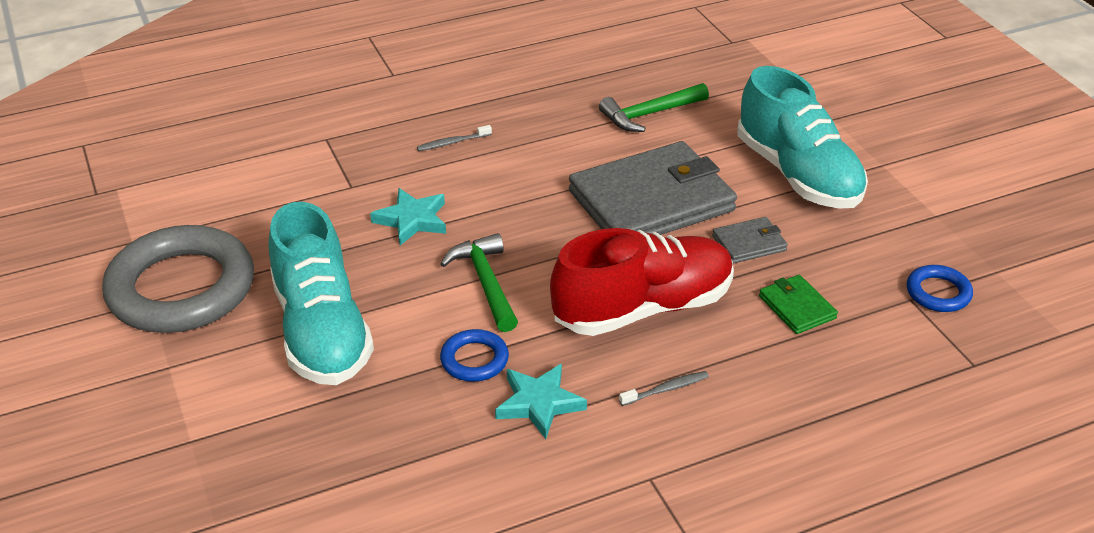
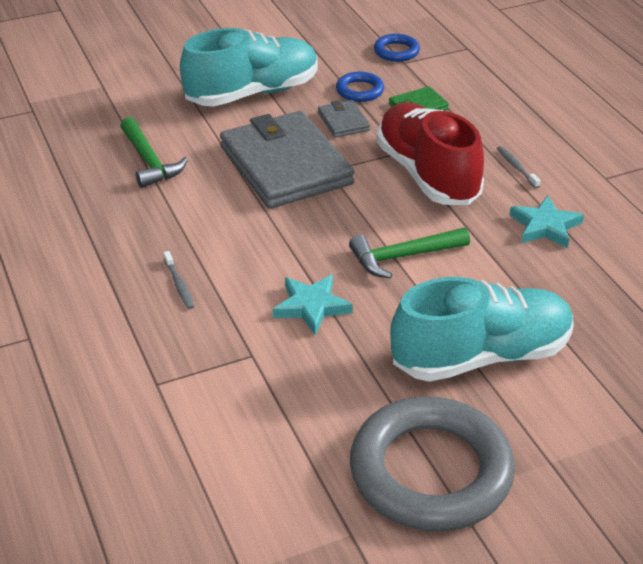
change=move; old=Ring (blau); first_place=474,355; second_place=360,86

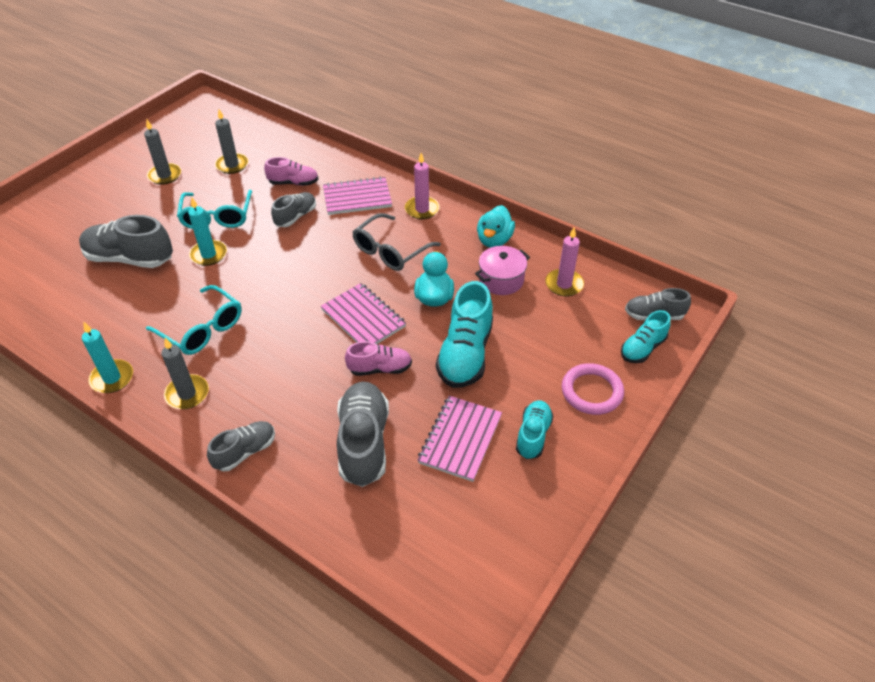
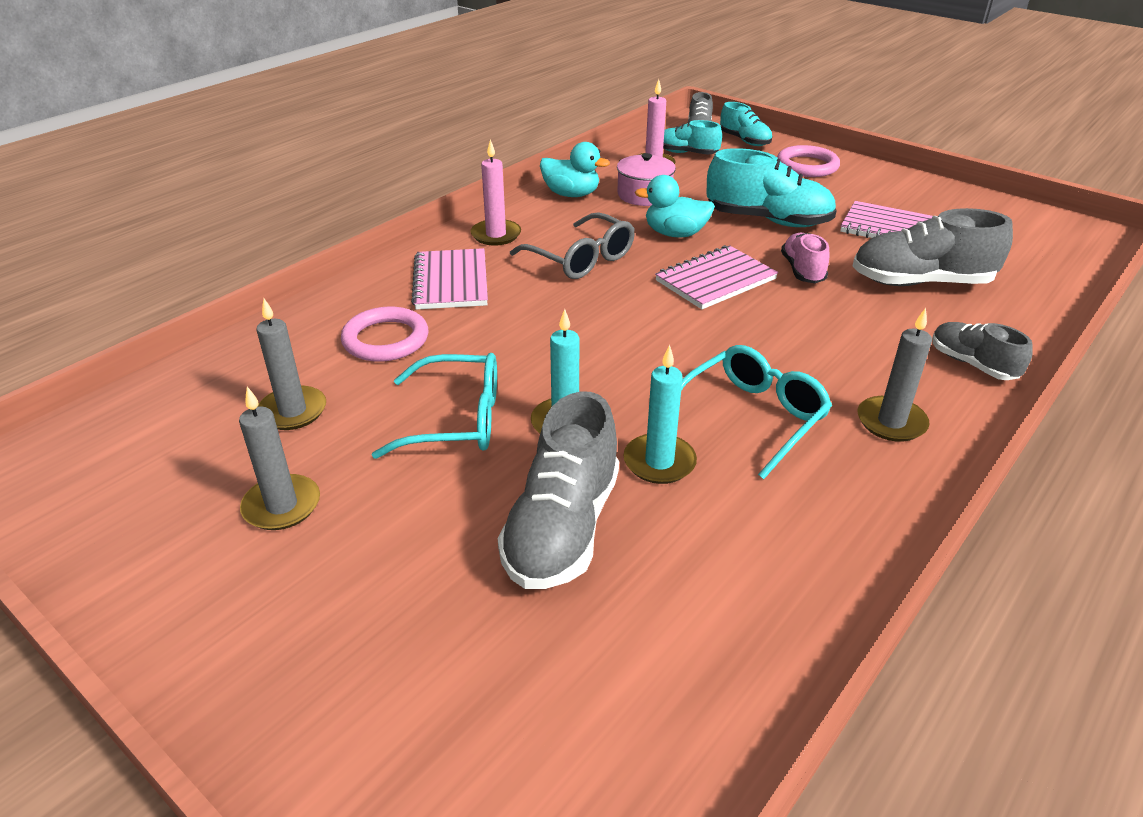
change=replace; old=Schuh (rosa); new=Ring (rosa); first_place=291,171; second_place=384,334
change=delete; old=Schuh (grau); first_place=293,209
change=move; old=Kerze (türkis); first_place=107,357; second_place=660,414
change=move; old=Schuh (türkis); first_place=534,429; second_place=692,137

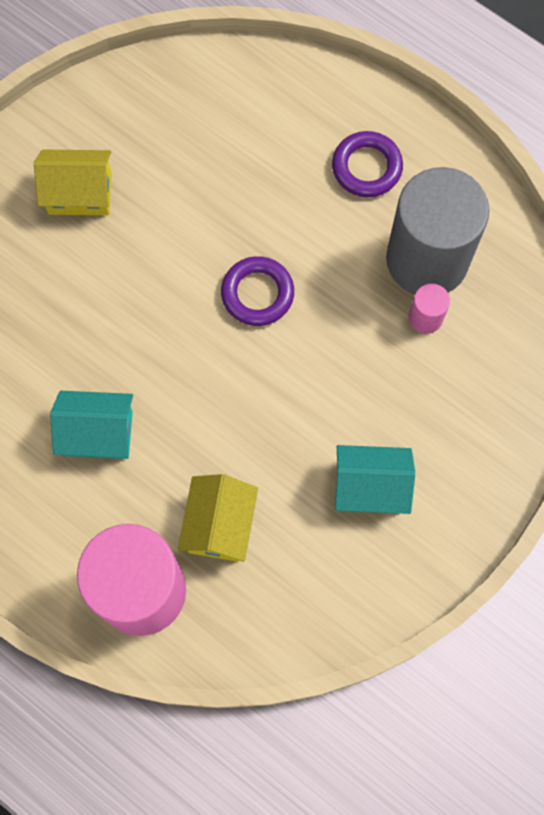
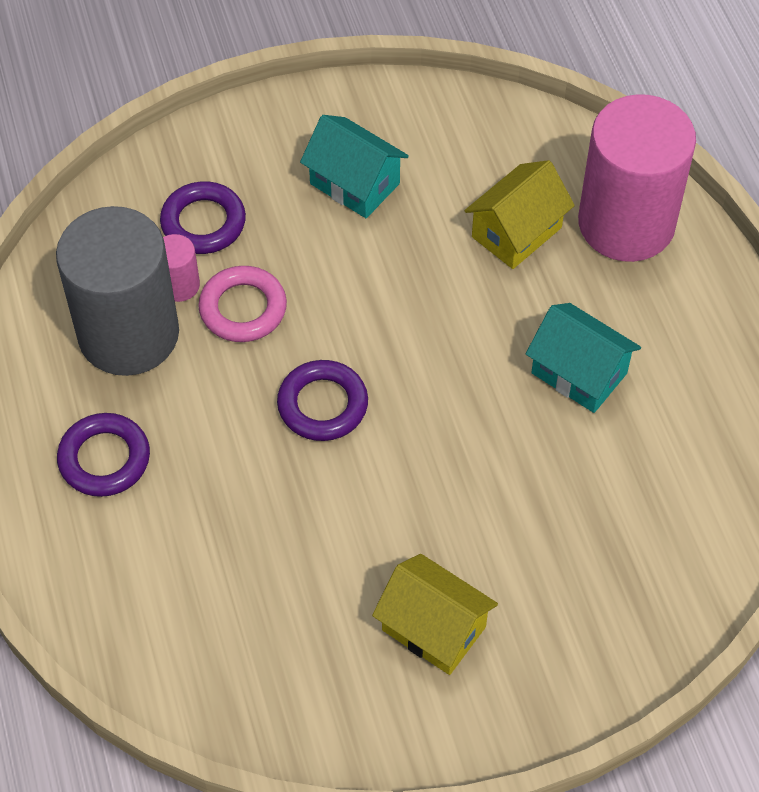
change=insert; new=Ring (lila); second_place=203,217
change=insert; new=Ring (rosa); second_place=242,304

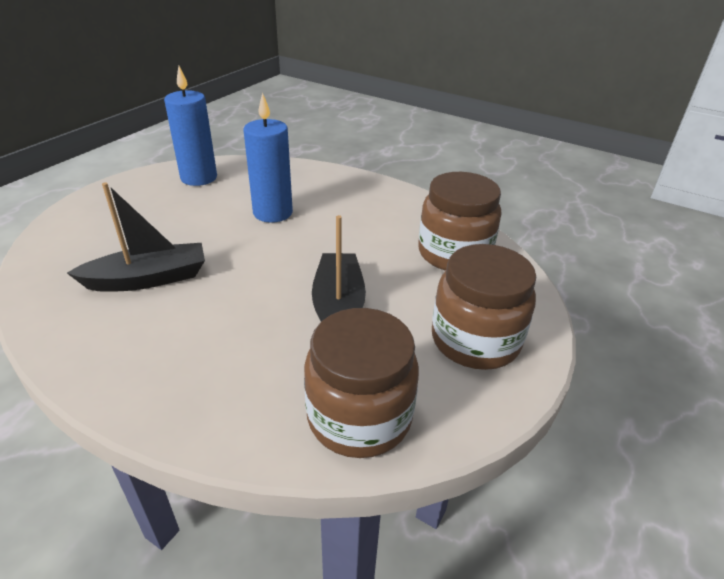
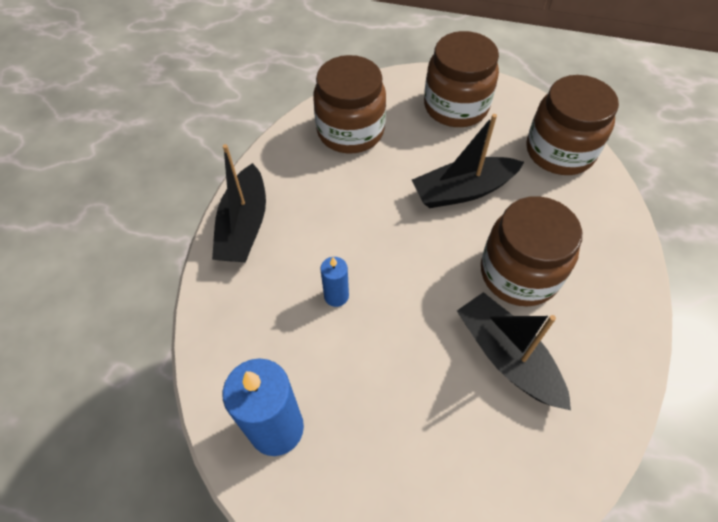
change=resize; old=Kerze (blau); first_place=268,157; second_place=334,282; factor=0.52
change=insert; new=Boot (schwarz); second_place=239,203
change=insert; new=Einmachglas (braun); second_place=531,251

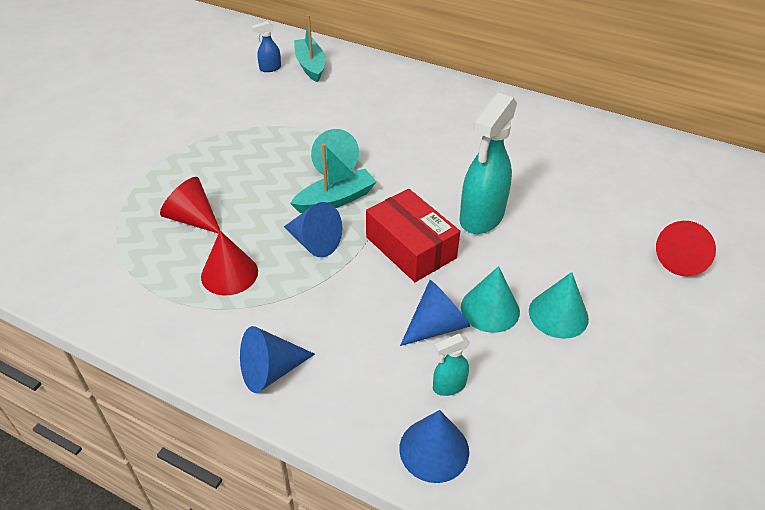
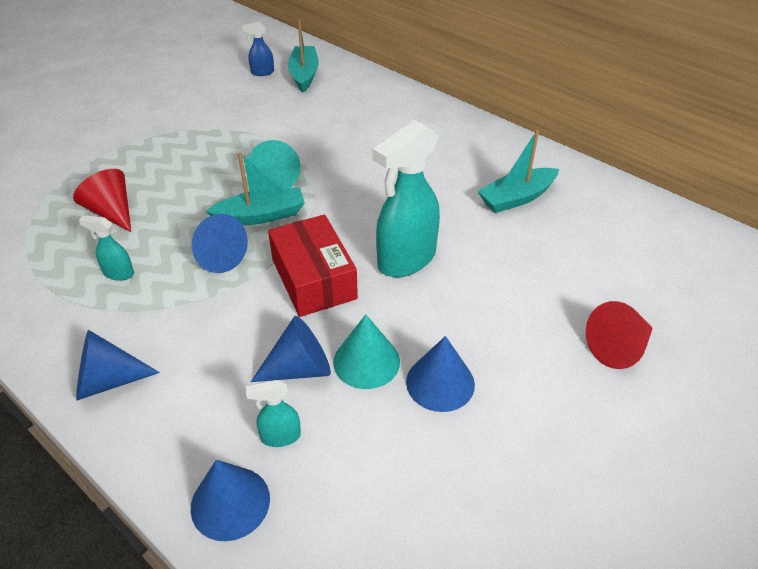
change=replace; old=Kegel (rot); new=Sprühflasche (türkis); first_place=229,263; second_place=106,248
change=recolor; old=Kegel (türkis); new=Kegel (blau); first_place=559,305; second_place=440,374
change=insert; new=Boot (türkis); second_place=518,171

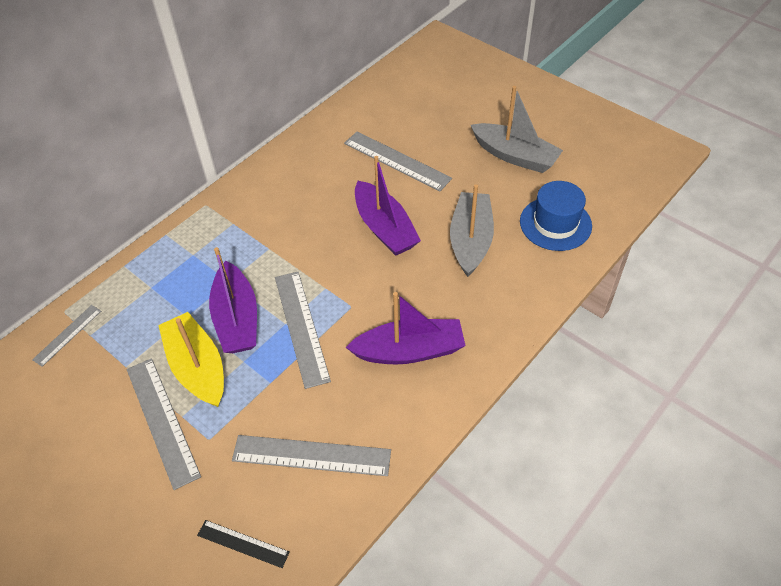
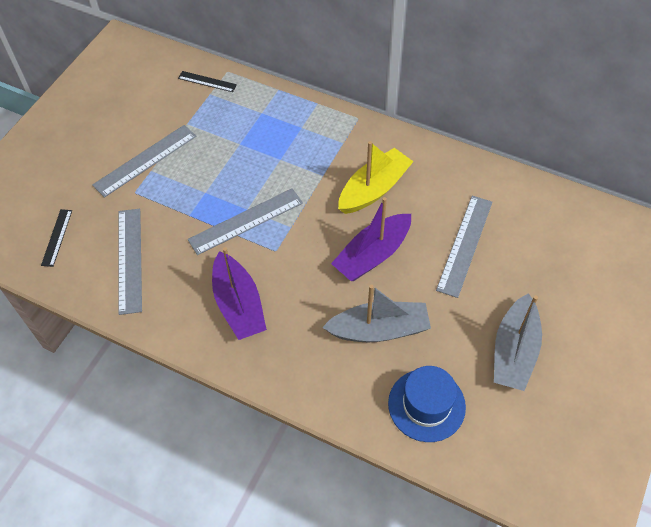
change=delete; old=Boot (lila); first_place=233,300
change=recolor; old=Lineal (grau); new=Lineal (schwarz); first_place=66,336; second_place=207,81
change=move; old=Boot (gelb); first_place=191,359; second_place=375,177

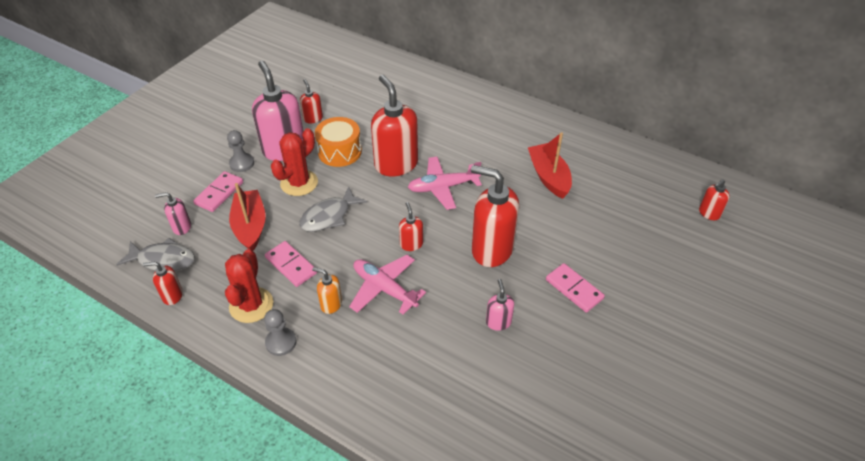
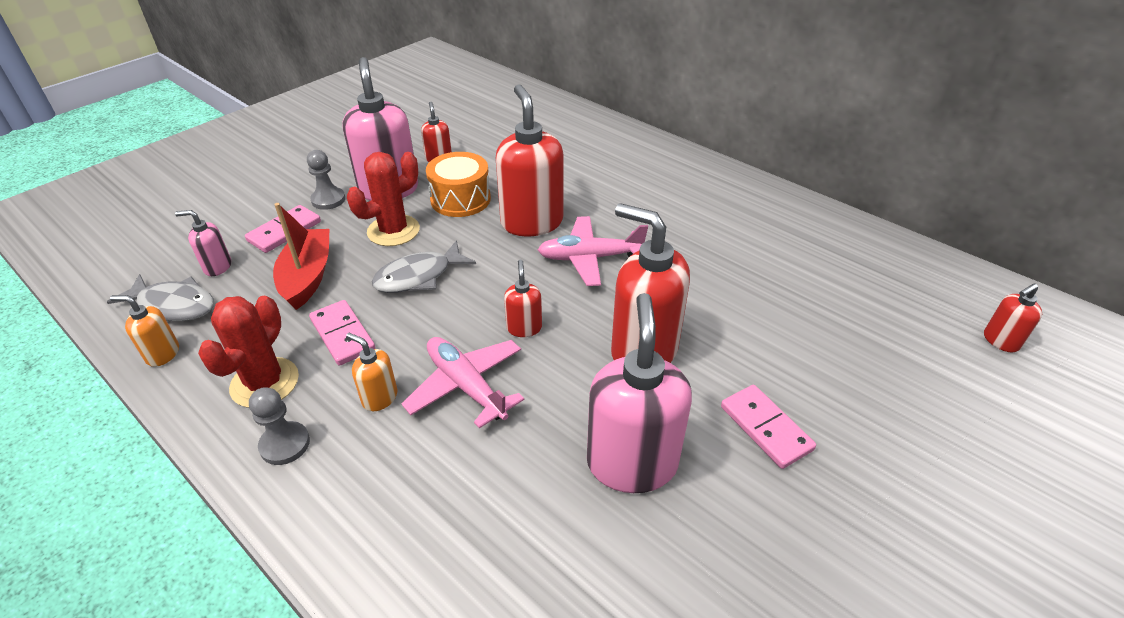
change=delete; old=Boot (rot); first_place=550,165
change=recolor; old=Seifenspender (rot); new=Seifenspender (orange); first_place=163,283; second_place=144,331
change=resize; old=Seifenspender (rosa); first_place=500,305; second_place=639,393; factor=2.12

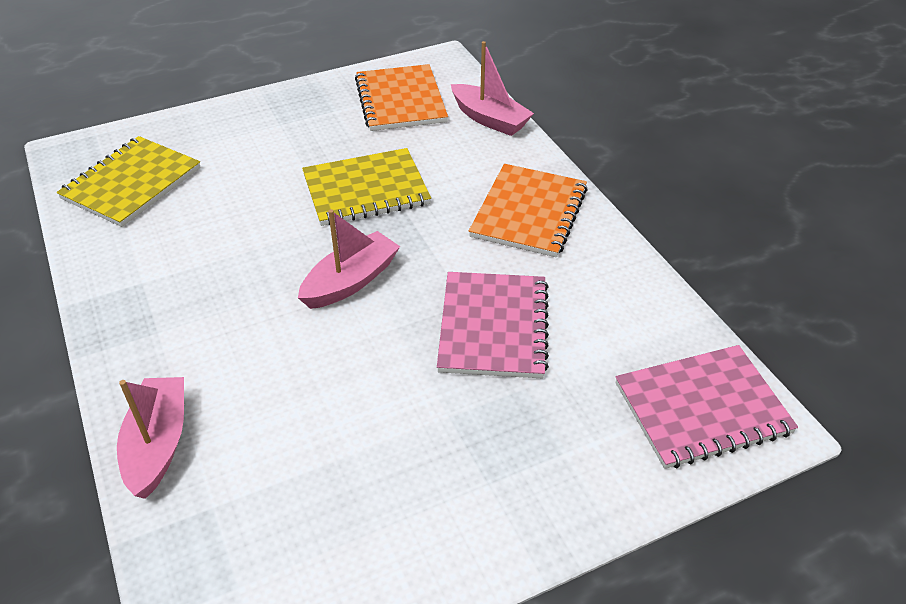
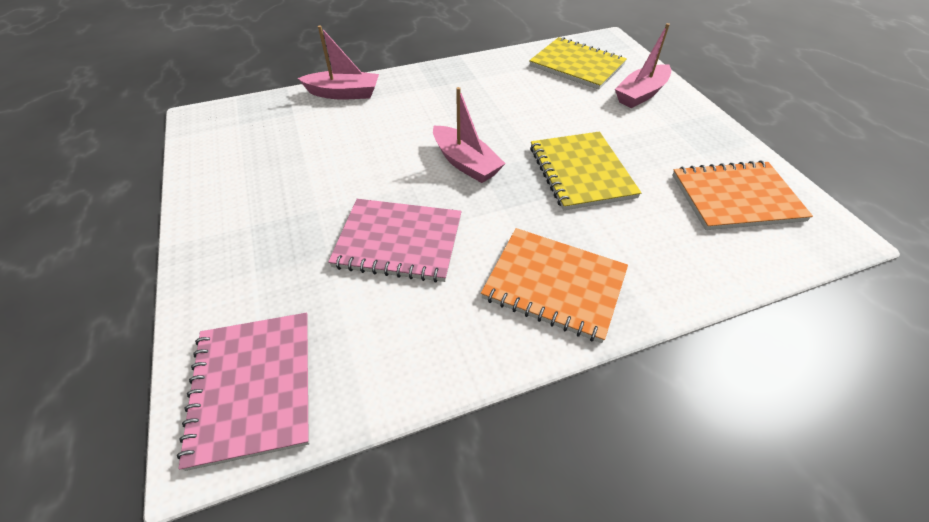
change=move; old=Boot (rosa); first_place=492,88; second_place=643,65

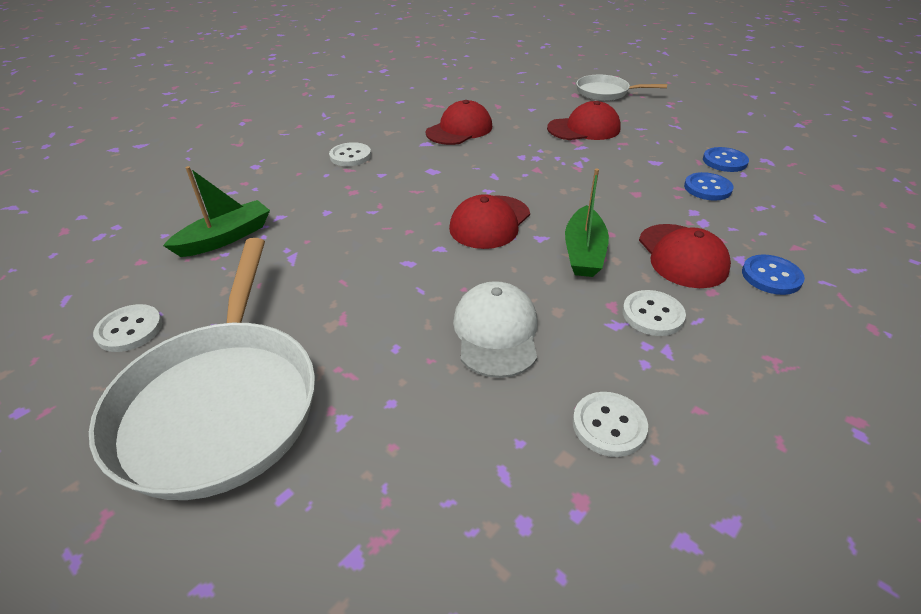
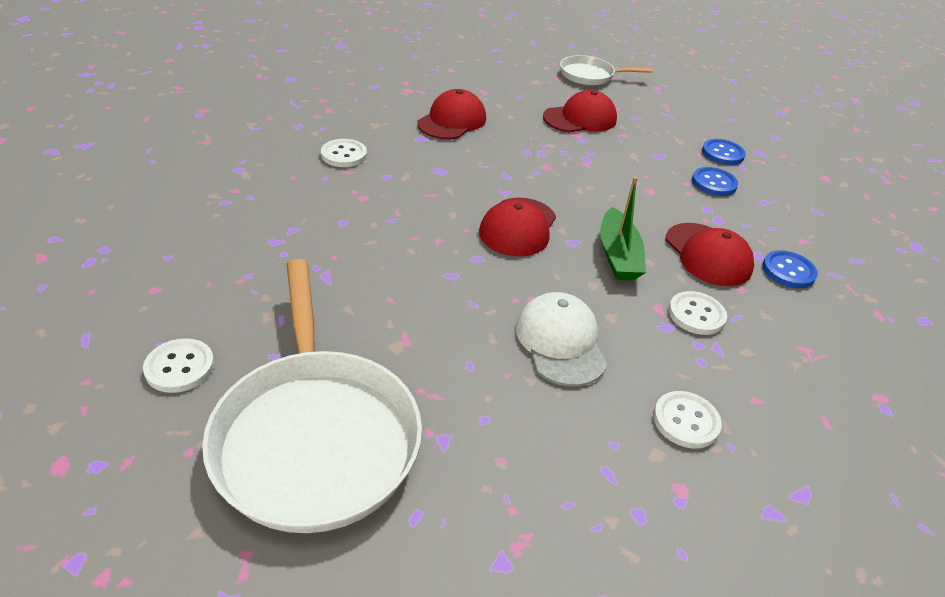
change=delete; old=Boot (grün); first_place=216,211

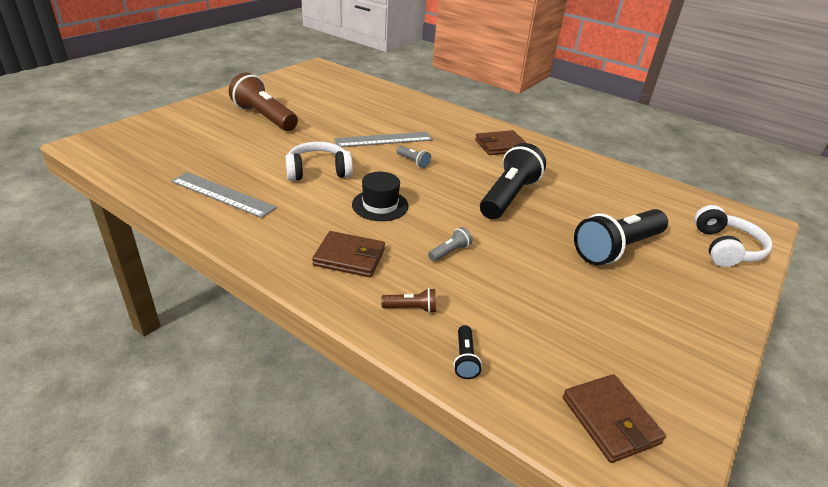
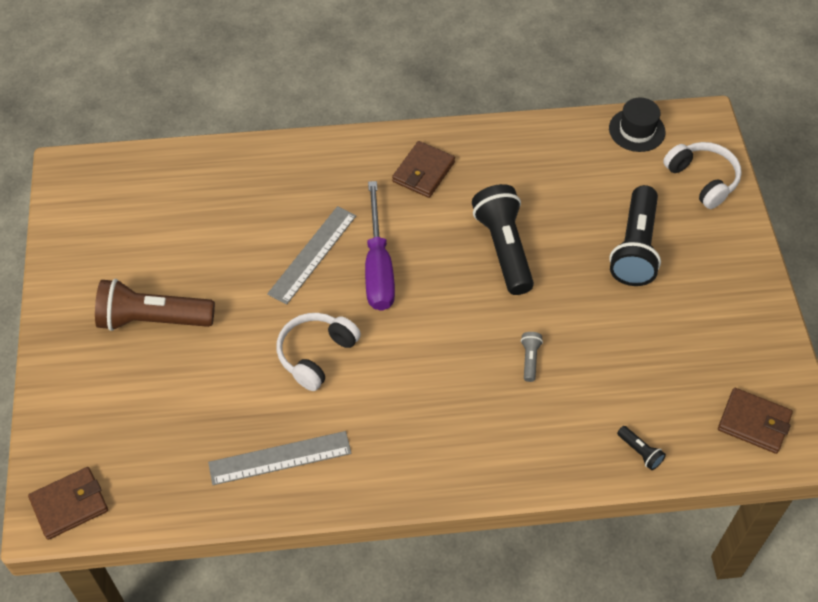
change=replace; old=Taschenlampe (grau); new=Schraubenzieher (lila); first_place=414,157; second_place=380,246
change=move; old=Hut (schwarz); first_place=380,196; second_place=637,125
change=move; old=Geldbörse (braun); first_place=348,254; second_place=68,503
change=delete; old=Taschenlampe (braun); first_place=408,300

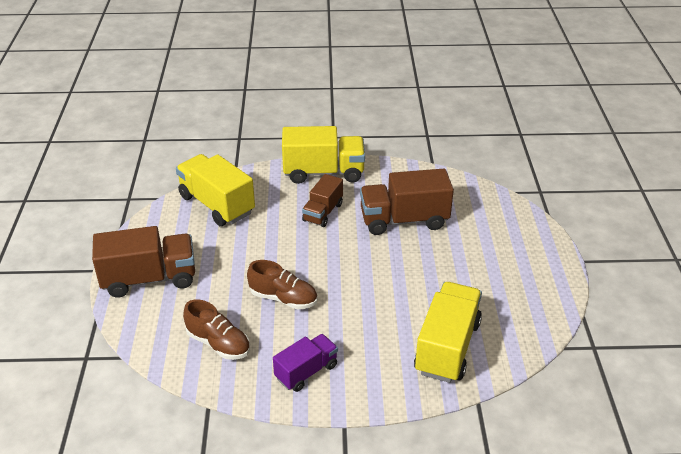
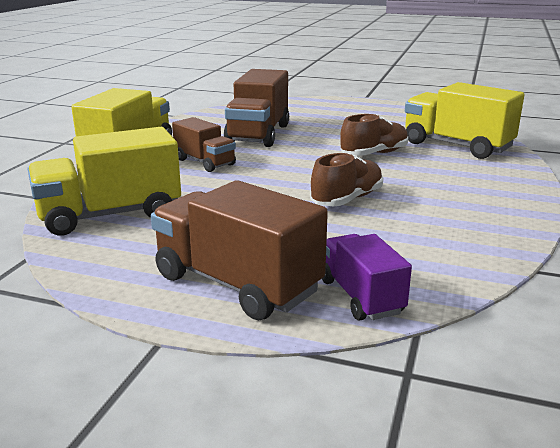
change=rotate; old=Lastwagen (braun); first_place=143,262; second_place=239,250; degrees=-60
change=move; old=Schuh (braun); first_place=216,329; second_place=374,135
change=move; old=Lastwagen (lila); first_place=305,363; second_place=367,277

